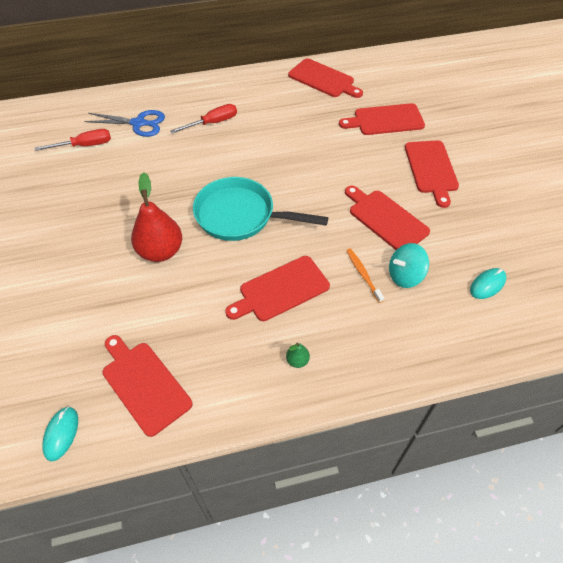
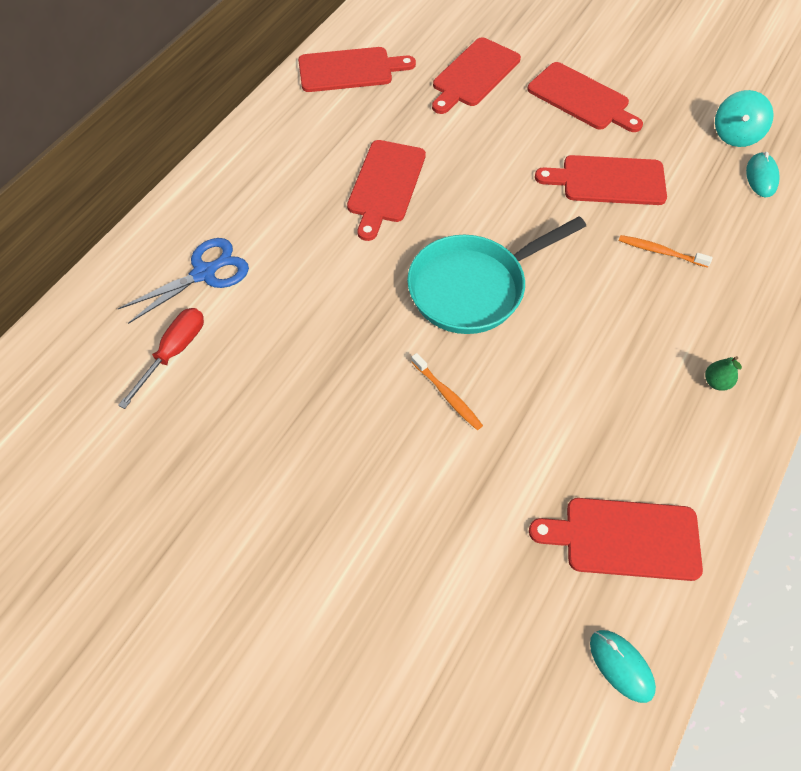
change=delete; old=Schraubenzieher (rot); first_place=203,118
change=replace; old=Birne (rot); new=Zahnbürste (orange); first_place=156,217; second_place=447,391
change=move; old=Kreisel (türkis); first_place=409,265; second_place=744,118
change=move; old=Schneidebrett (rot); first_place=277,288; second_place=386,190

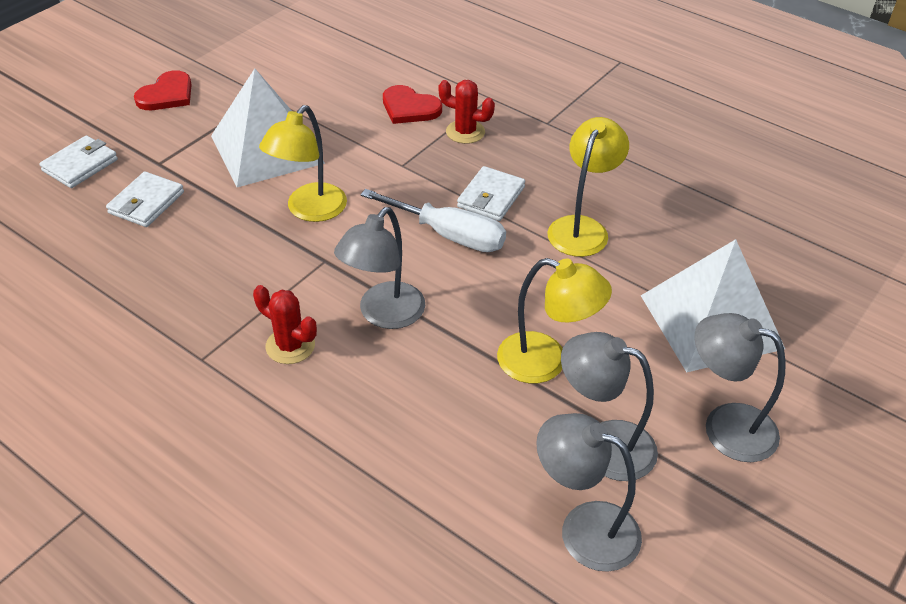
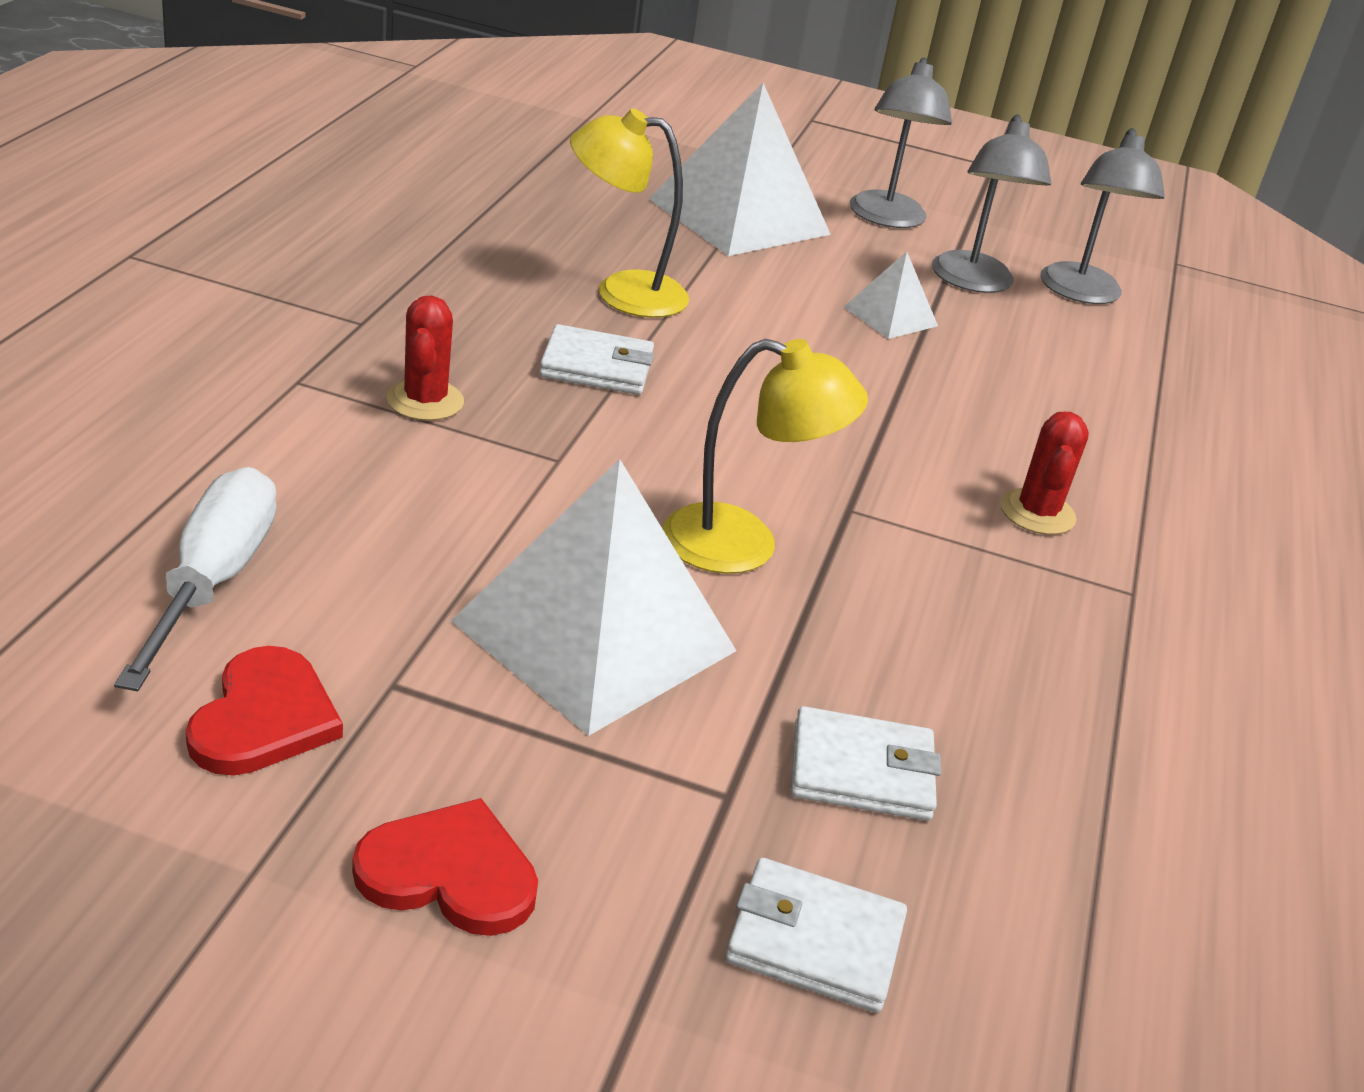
change=move; old=Herz (rot); first_place=412,104; second_place=264,711
change=move; old=Schraubenzieher (weiß); first_place=433,220; second_place=195,579
change=delete; old=Lampe (grau); first_place=379,268
change=replace; old=Lampe (gelb); new=Pyramide (weiß); first_place=554,320; second_place=891,295

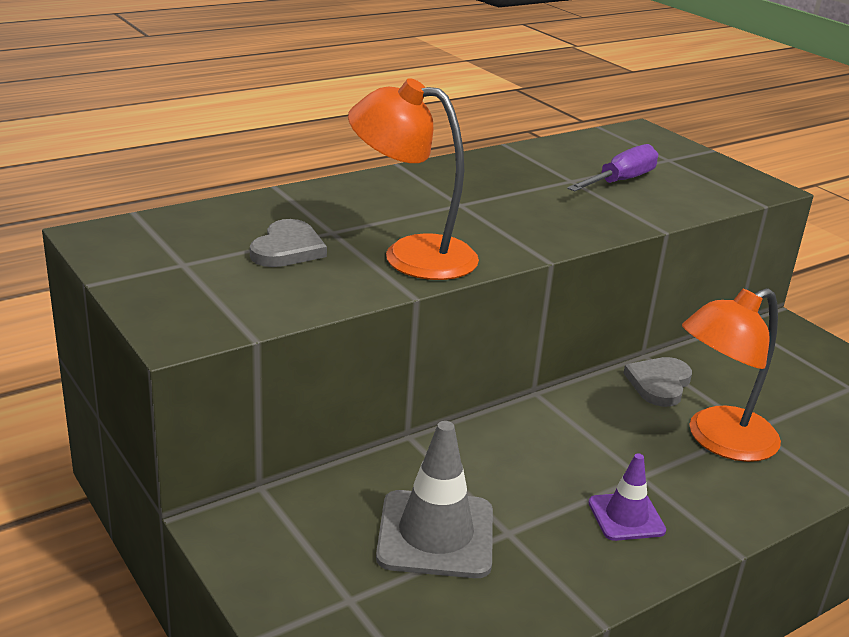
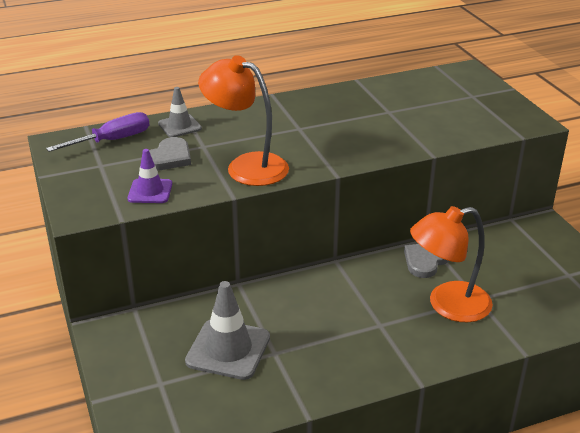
change=move; old=Schraubenzieher (lila); first_place=612,167; second_place=97,132
change=move; old=Leitkegel (lila); first_place=627,497; second_place=149,176
change=insert; new=Leitkegel (grau); second_place=180,112

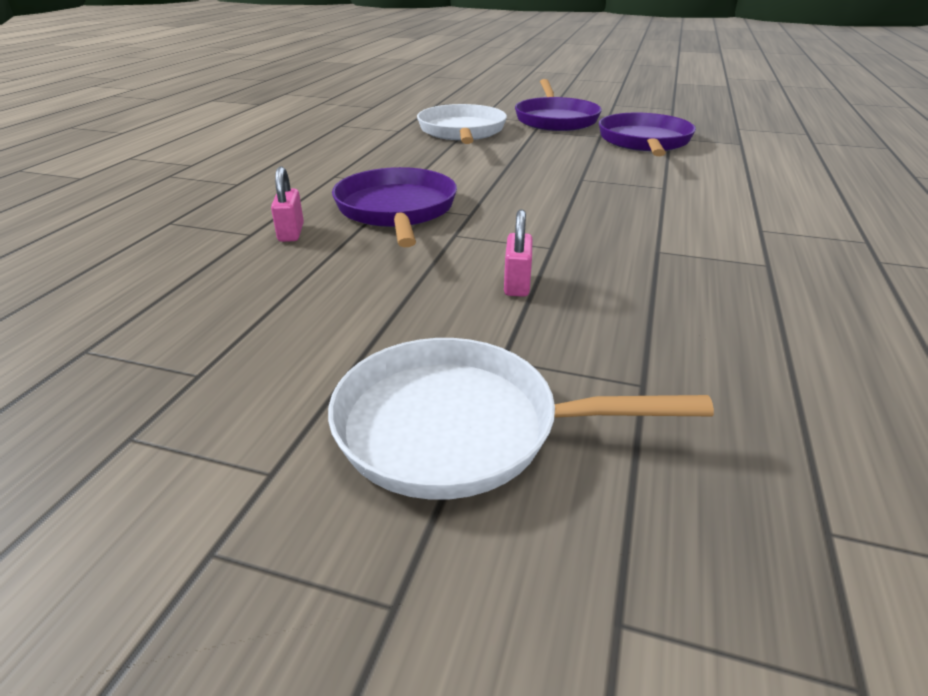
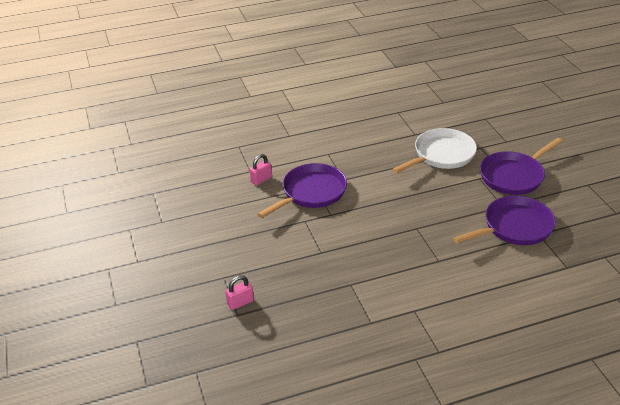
change=move; old=Vorhängeschloss (rosa); first_place=518,253; second_place=239,292
change=delete; old=Pfanne (weiß); first_place=521,418

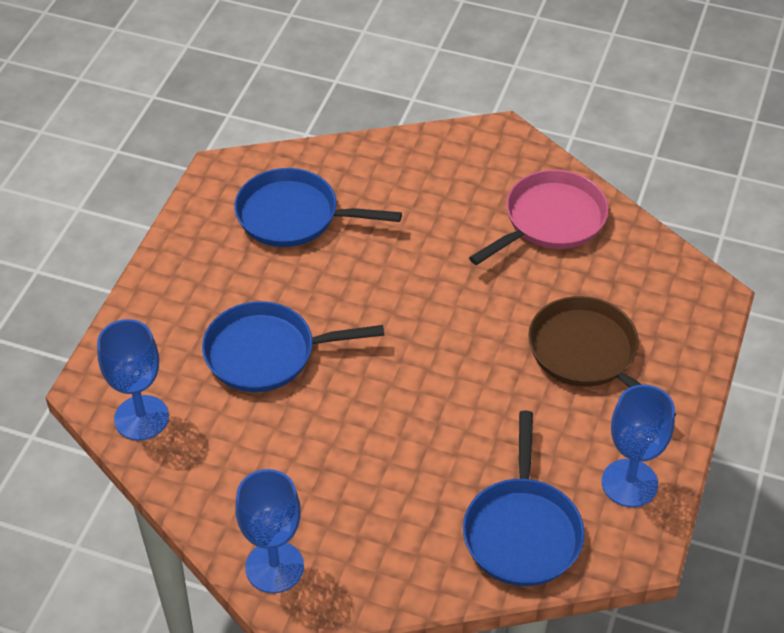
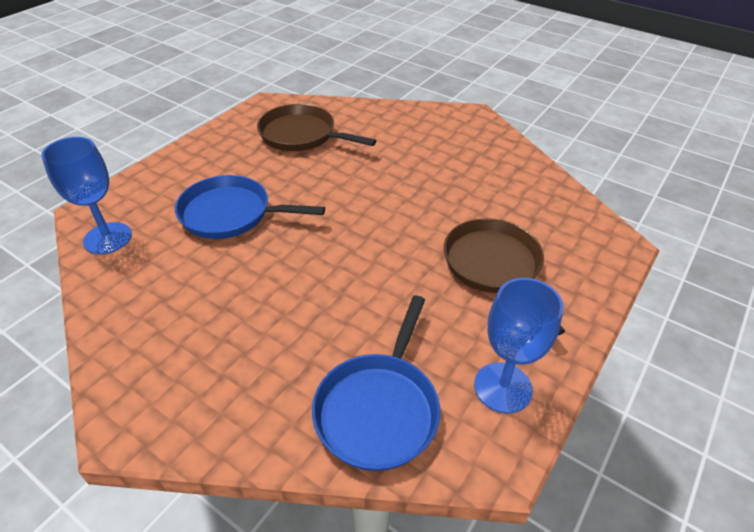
change=recolor; old=Pfanne (blau); new=Pfanne (braun); first_place=318,207; second_place=317,127
change=delete; old=Pfanne (rosa); first_place=539,217
change=delete; old=Kelch (blau); first_place=269,531

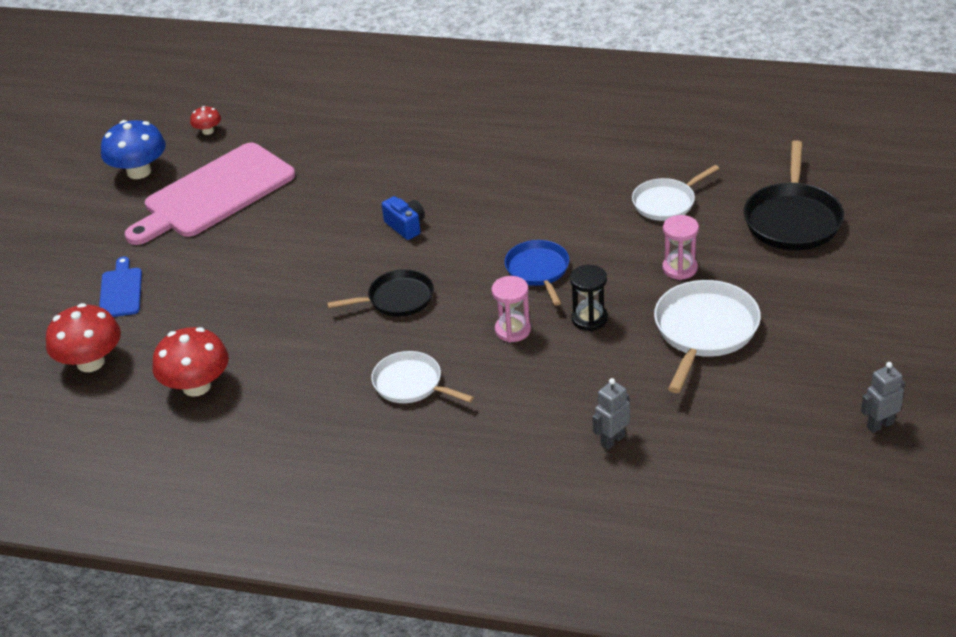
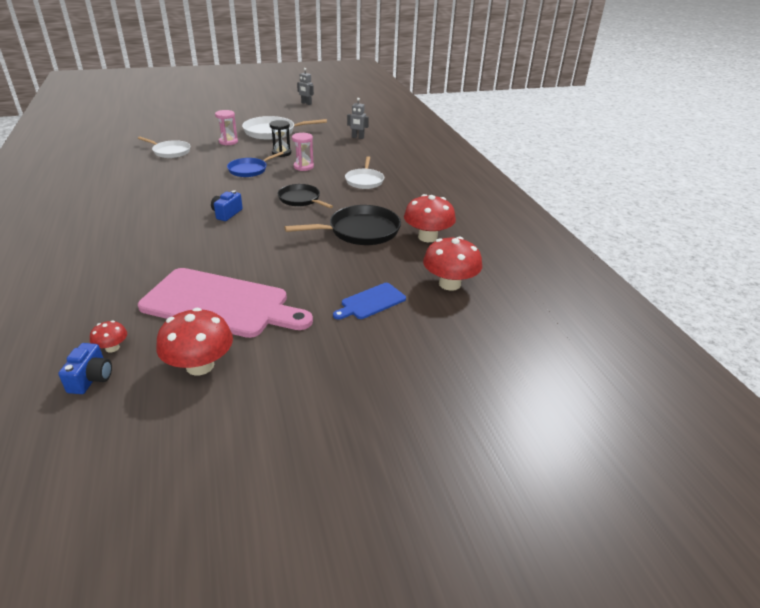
change=recolor; old=Pilz (blau); new=Pilz (rot); first_place=133,149; second_place=194,342
change=move; old=Pfanne (schwarz); first_place=794,195; second_place=342,225
change=insert; new=Kamera (blau); second_place=85,368

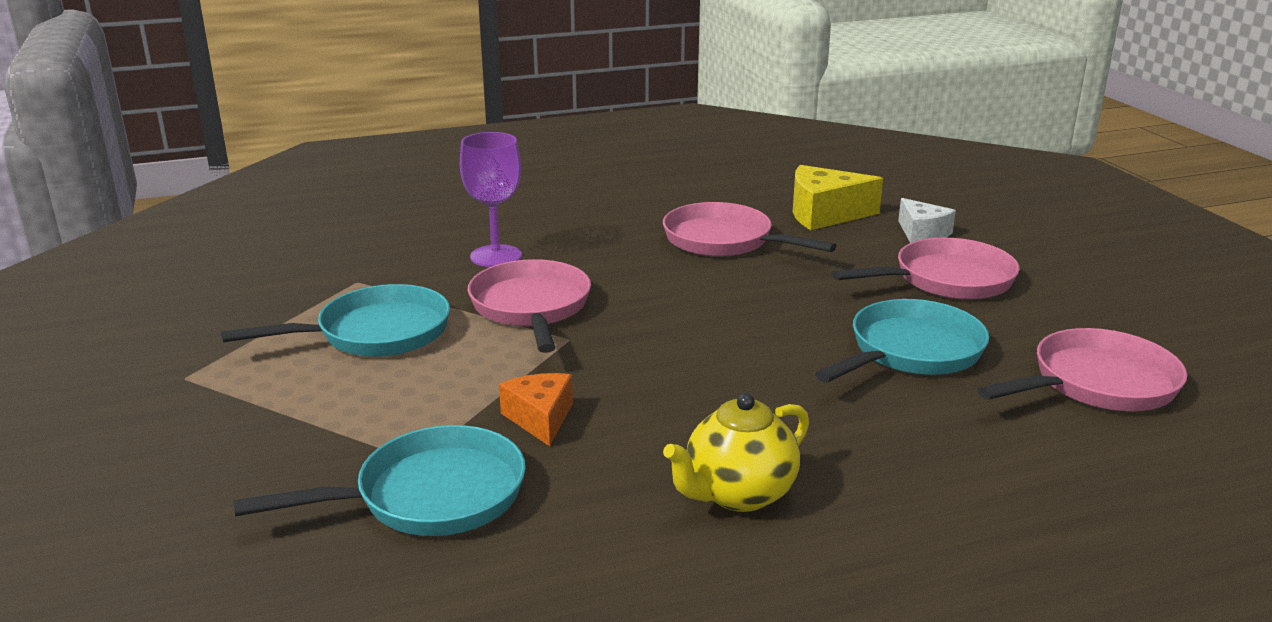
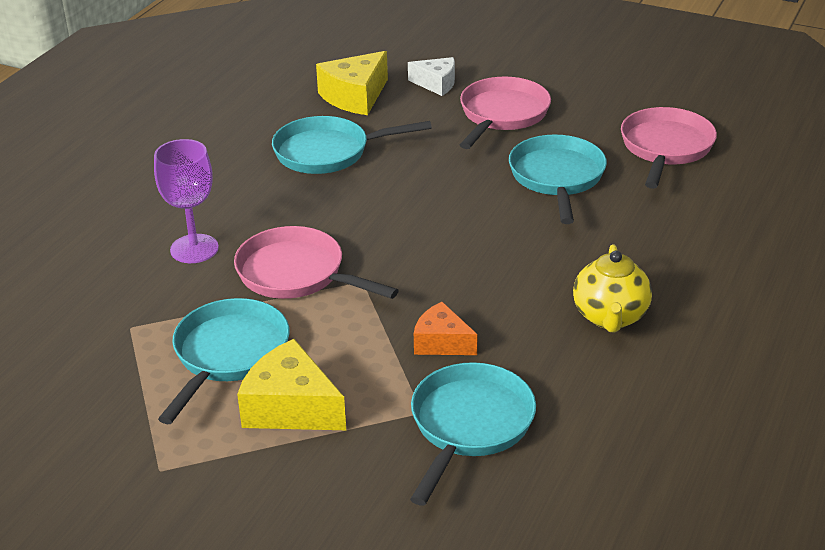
change=recolor; old=Pfanne (rosa); new=Pfanne (türkis); first_place=750,229; second_place=352,145
change=insert; new=Käse (gelb); second_place=291,384

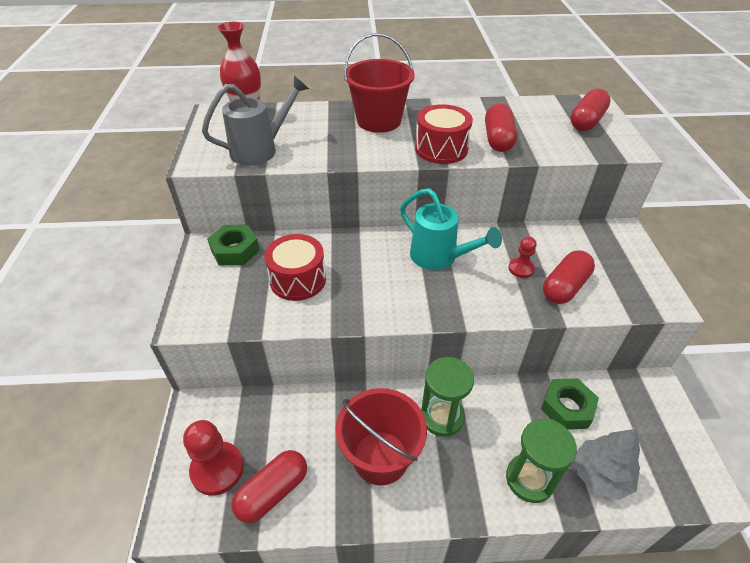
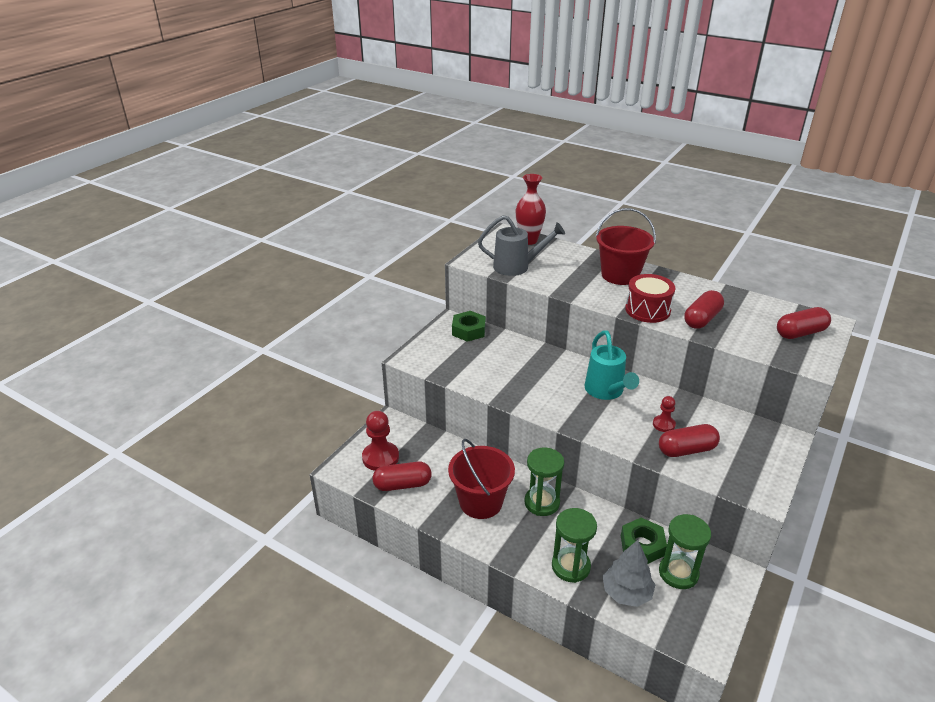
change=delete; old=Trommel (rot); first_place=295,267
change=insert; new=Sanduhr (grün); second_place=685,551

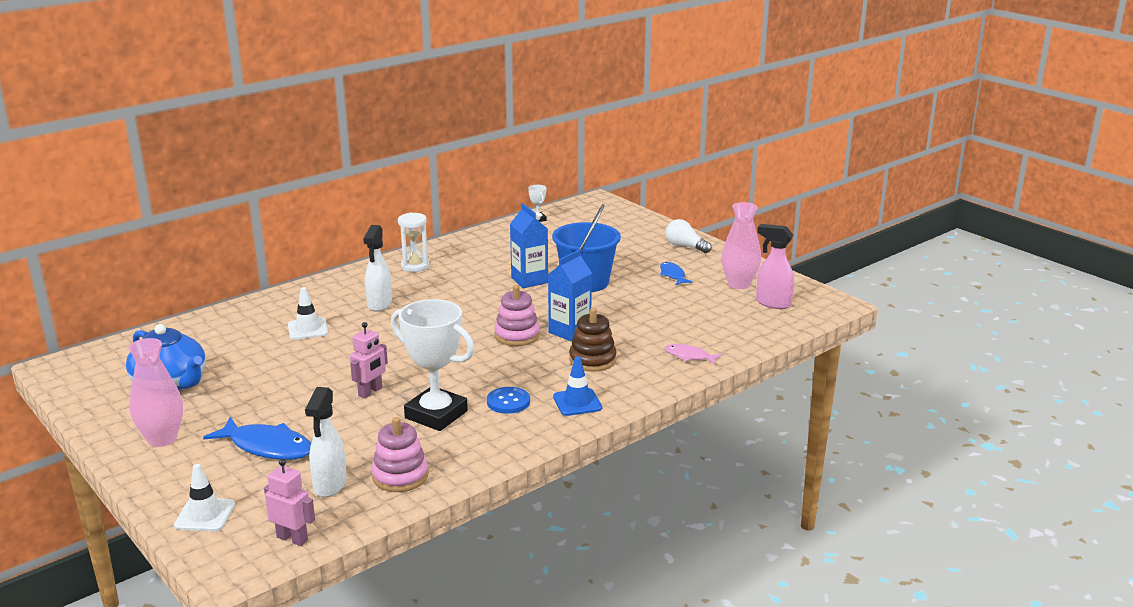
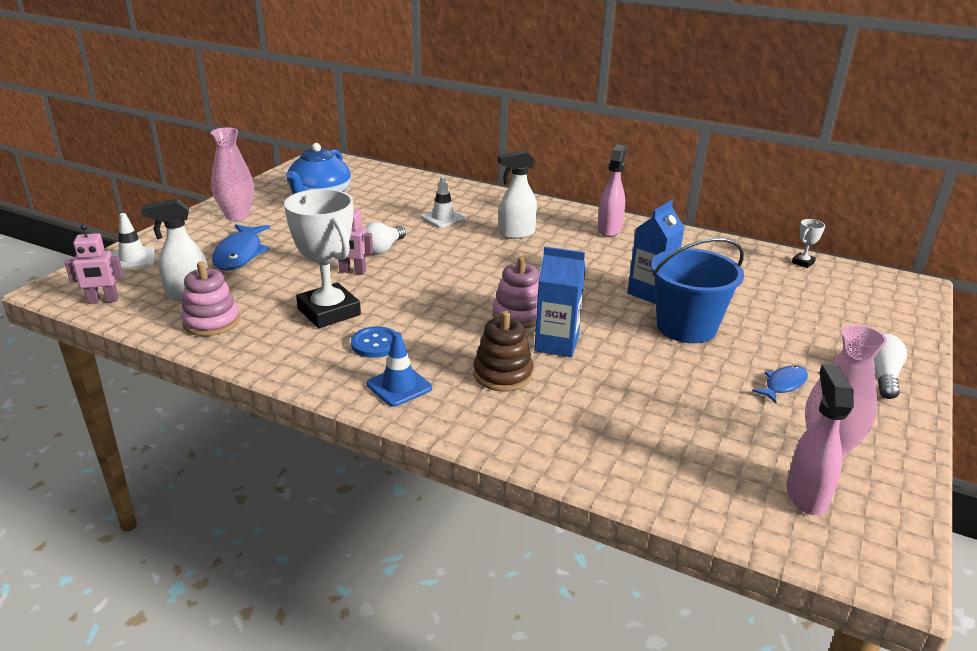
change=replace; old=Sanduhr (weiß); new=Sprühflasche (rosa); first_place=413,242; second_place=612,190
change=rotate; old=Pokal (weiß); first_place=433,365; second_place=322,258; degrees=-45
change=delete; old=Fisch (rosa); first_place=693,354
change=rotate; old=Roboter (rosa); first_place=289,502; second_place=94,264; degrees=75
change=insert; new=Glühbirne (weiß); second_place=385,238

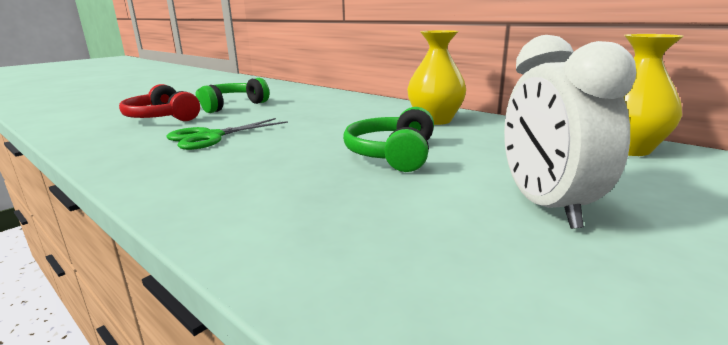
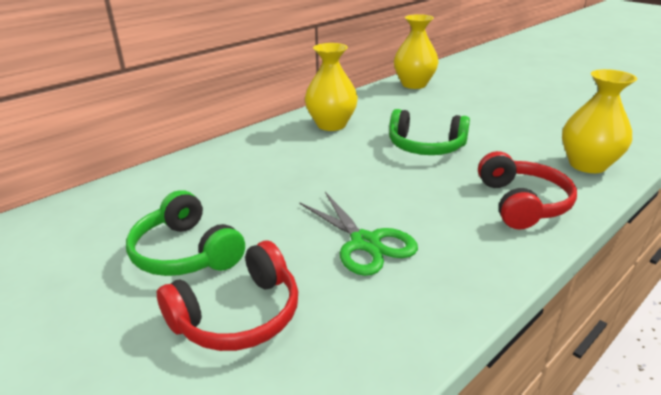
change=delete; old=Wecker (weiß); first_place=570,132
change=insert; new=Vase (gelb); second_place=599,121
change=insert; new=Kopfhörer (rot); second_place=527,190

